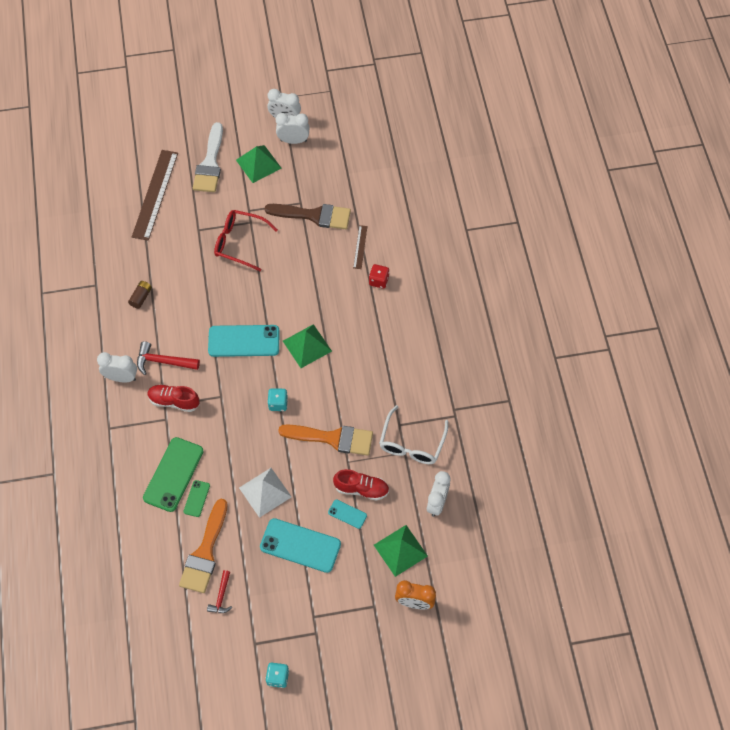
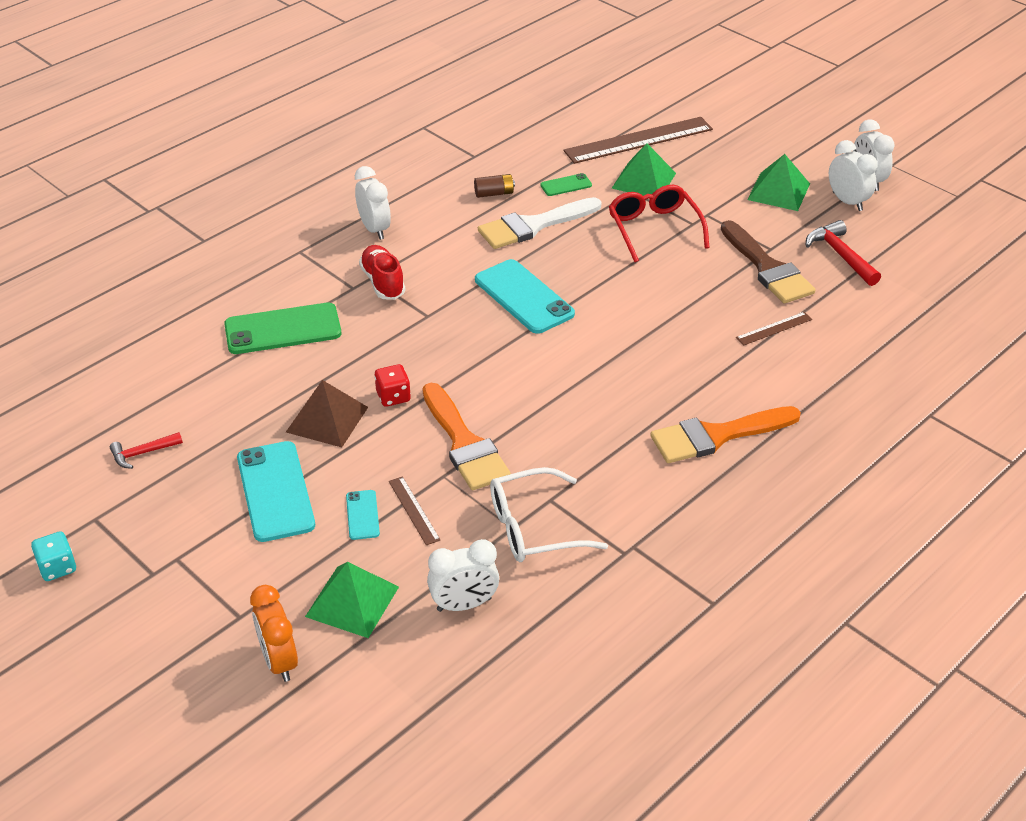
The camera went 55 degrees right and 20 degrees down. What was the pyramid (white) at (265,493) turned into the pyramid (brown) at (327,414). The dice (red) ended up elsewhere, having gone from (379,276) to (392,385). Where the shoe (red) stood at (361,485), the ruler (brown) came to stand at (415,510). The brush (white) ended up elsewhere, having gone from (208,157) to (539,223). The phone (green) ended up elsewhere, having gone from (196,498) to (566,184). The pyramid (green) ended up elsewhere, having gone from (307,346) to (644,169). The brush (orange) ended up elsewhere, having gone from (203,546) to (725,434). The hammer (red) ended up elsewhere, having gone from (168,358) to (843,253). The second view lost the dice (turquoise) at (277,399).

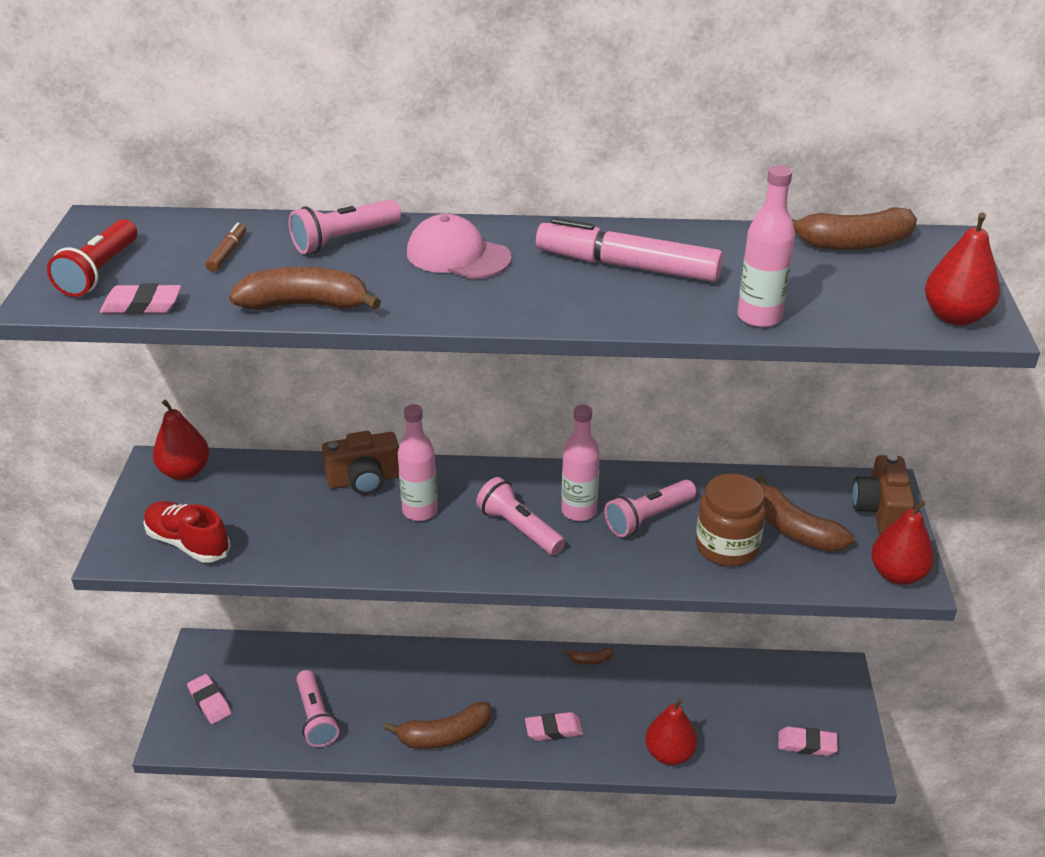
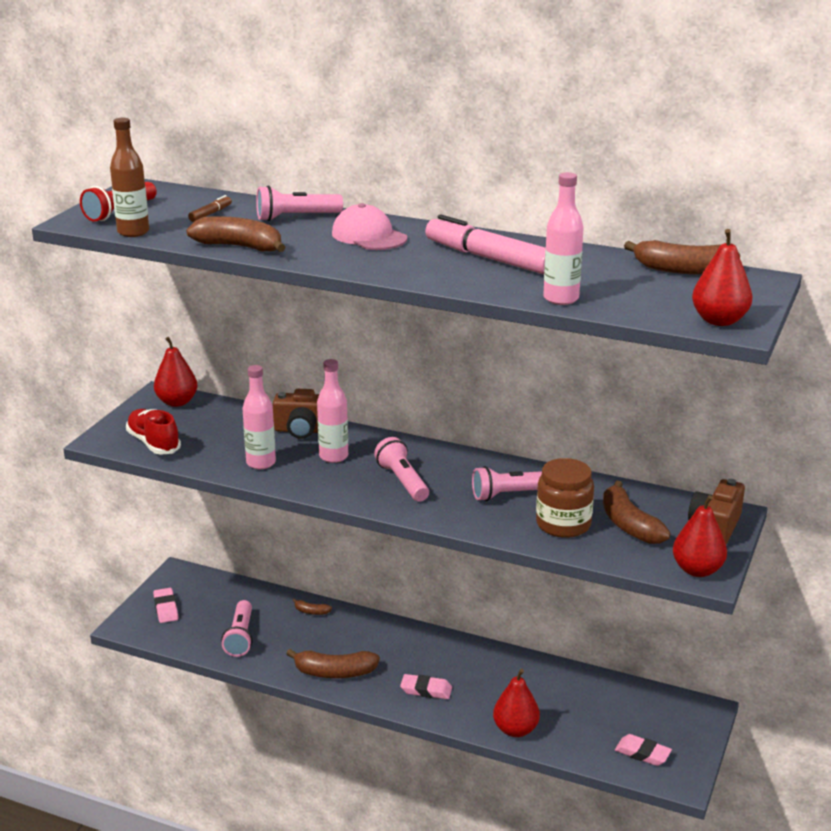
The camera went 20 degrees right and 10 degrees down. Where the eraser (pink) stood at (140,298), the bottle (brown) came to stand at (129,177). The bottle (pink) ended up elsewhere, having gone from (580,462) to (259,417). The banana (brown) ended up elsewhere, having gone from (588,656) to (312,606).

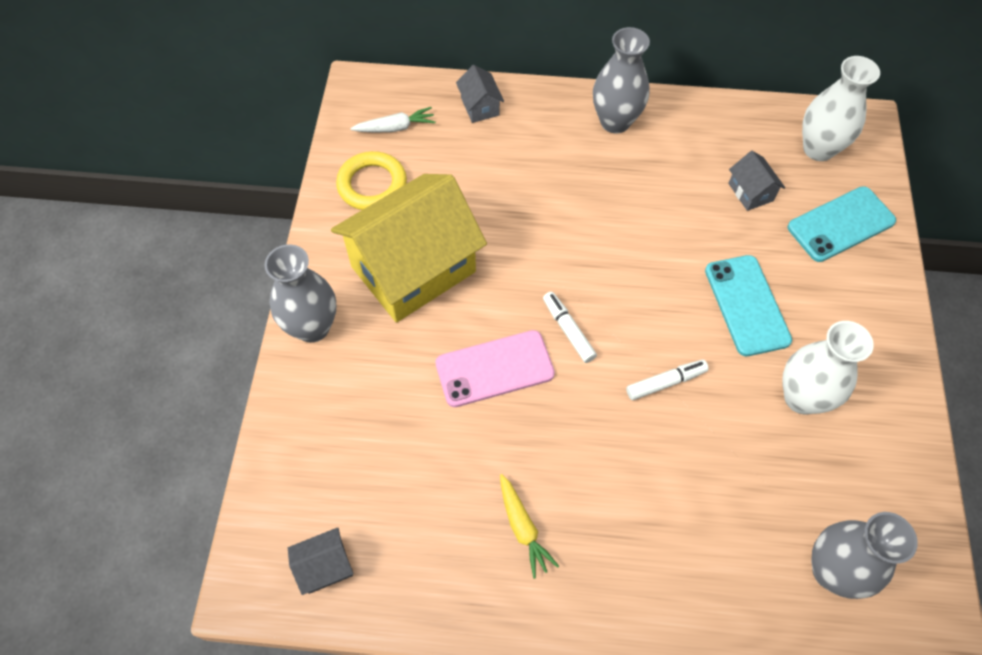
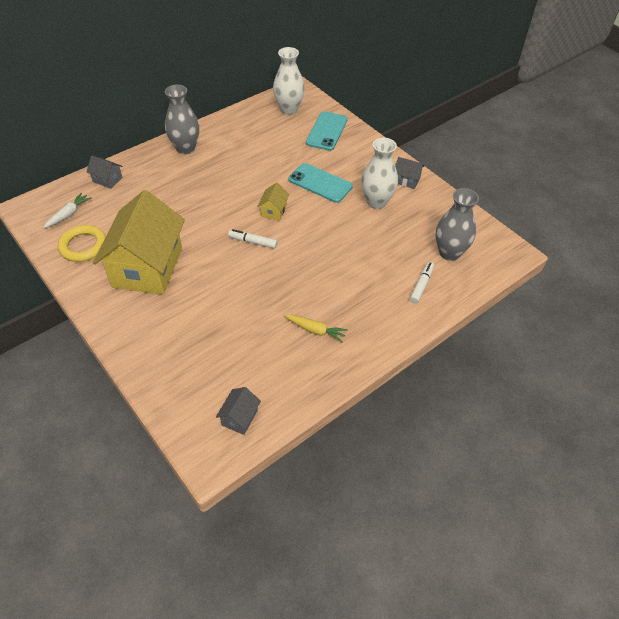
The camera went 45 degrees left and 10 degrees down. The second view gained the house (yellow) at (273,201). The house (grey) ended up elsewhere, having gone from (756,181) to (409,173). The marker (white) ended up elsewhere, having gone from (667,380) to (422,283). The second view lost the vase (grey) at (300,293). The second view lost the phone (pink) at (495,368).

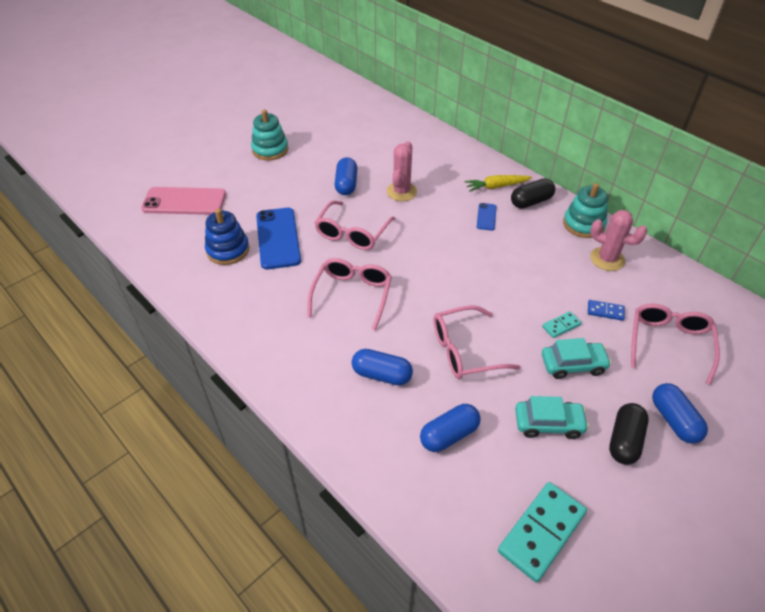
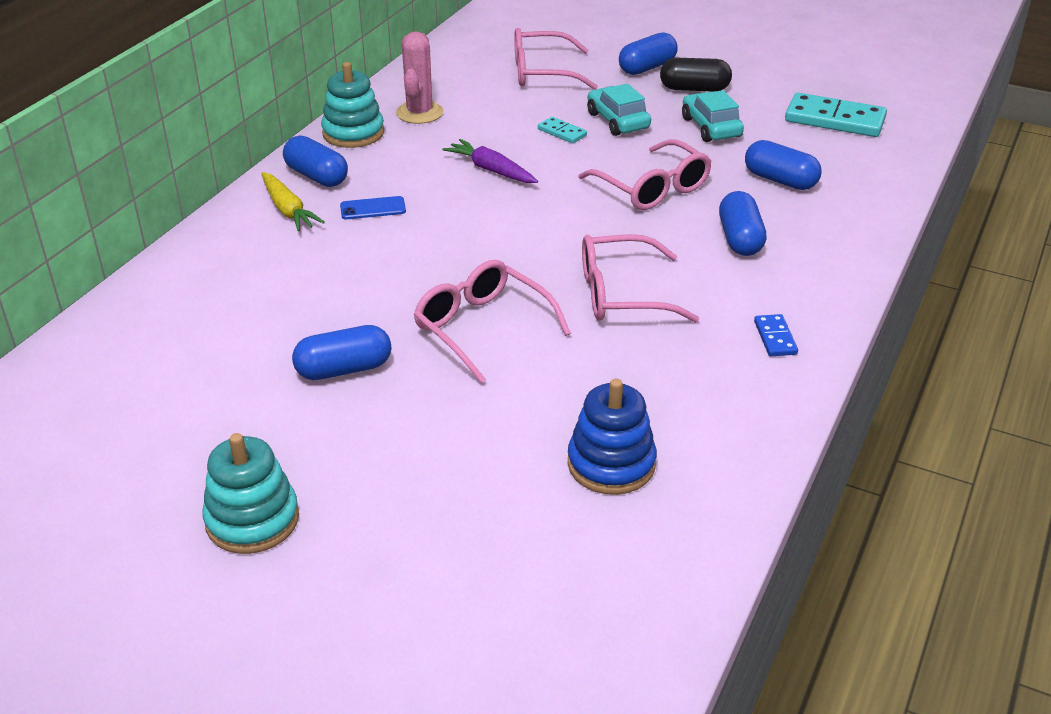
The camera went 110 degrees left and 10 degrees down. What was the capsule (black) at (533,193) turned into the capsule (blue) at (315,161). The glasses (pink) at (355,225) ended up facing another way, 135 degrees counterclockwise from before. The second view gained the carrot (purple) at (490,161). The domino (blue) ended up elsewhere, having gone from (606,310) to (776,335). The second view lost the phone (pink) at (183,201). The second view lost the phone (blue) at (278,239). The second view lost the cactus (pink) at (402,171).

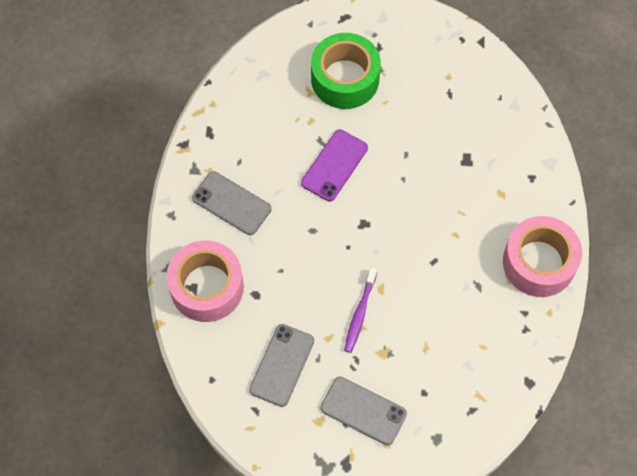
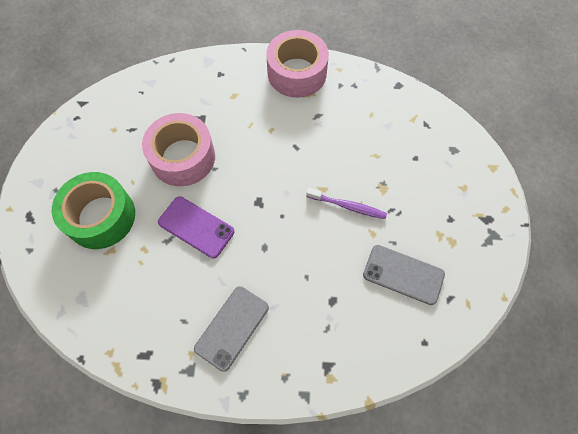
The camera went 90 degrees left and 0 degrees up. The tape (pink) ended up elsewhere, having gone from (205,281) to (178,149). The second view lost the phone (grey) at (363,410).

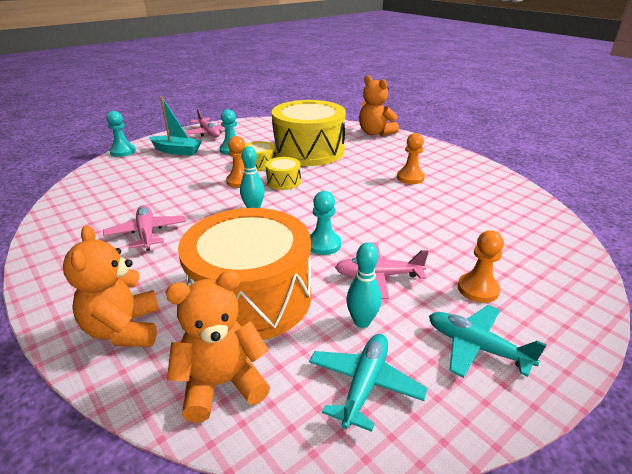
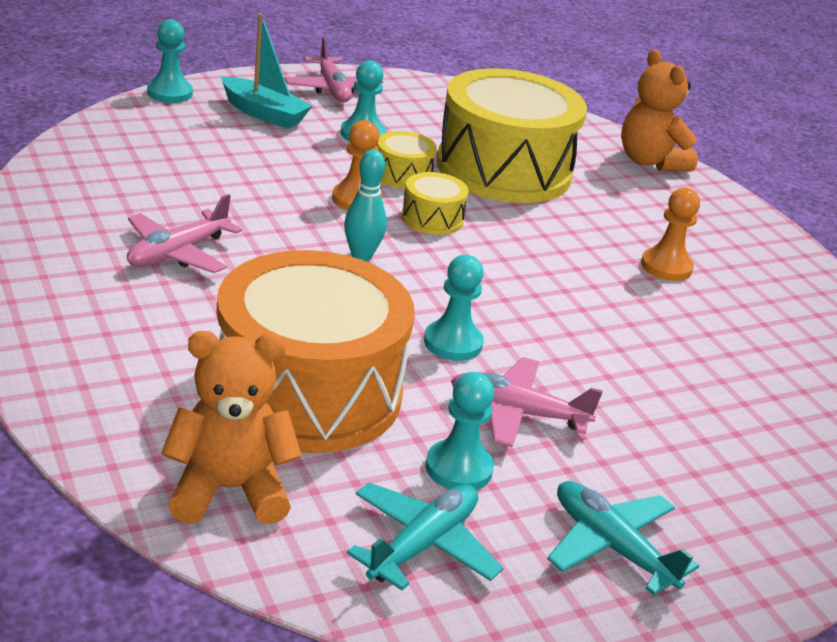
The camera went 10 degrees right and 0 degrees up. The plane (pink) at (144,228) ended up facing another way, 135 degrees counterclockwise from before. Where the bowling pin (turquoise) stood at (363,285), the pawn (turquoise) came to stand at (460,431). The second view lost the teddy bear (orange) at (111,286). The second view lost the pawn (orange) at (481,266).

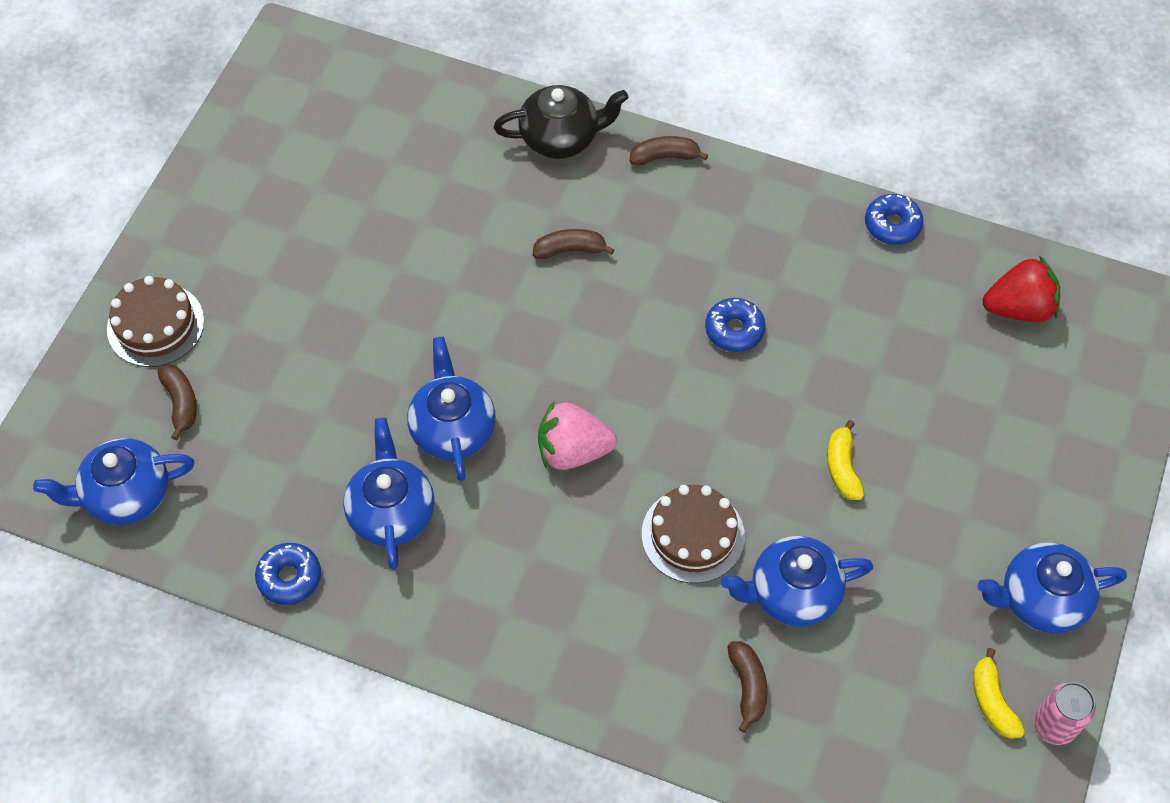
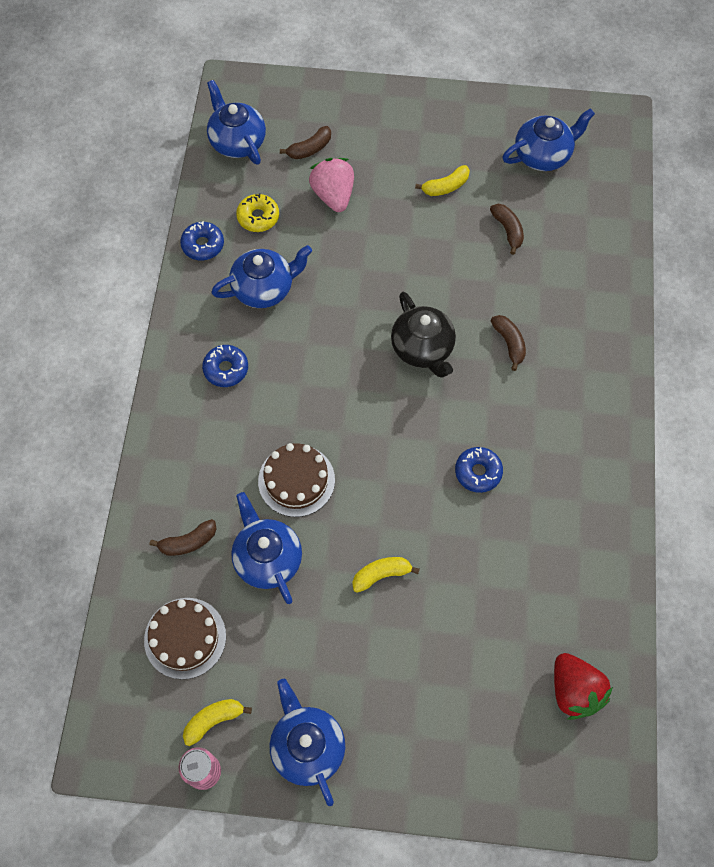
The camera went 75 degrees right and 5 degrees up. The cake (brown) ended up elsewhere, having gone from (155,321) to (185,638). The donut (blue) ended up elsewhere, having gone from (894,219) to (225,366). The second view gained the donut (yellow) at (257,213). The strawberry (pink) ended up elsewhere, having gone from (577,435) to (331,185). The teapot (black) ended up elsewhere, having gone from (561,122) to (423,335). The second view gained the banana (yellow) at (442,180). The banana (brown) ended up elsewhere, having gone from (668,150) to (507,229). The teapot (blue) ended up elsewhere, having gone from (451,409) to (548,139).

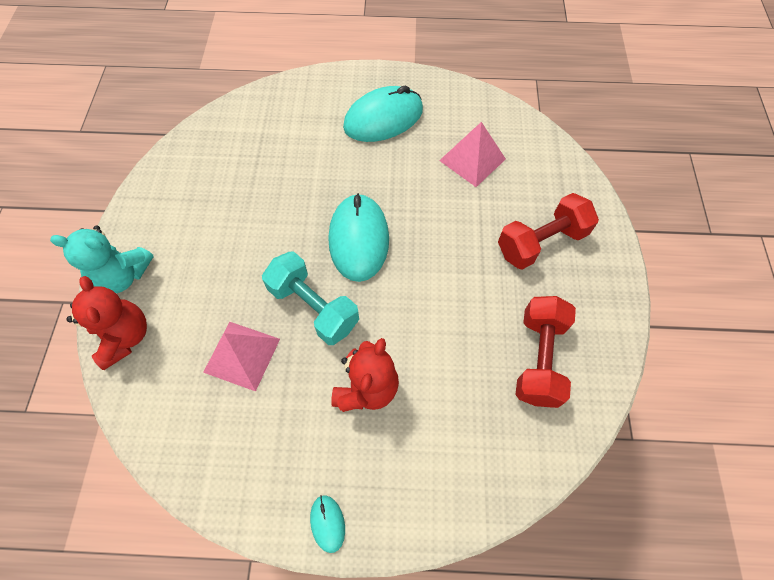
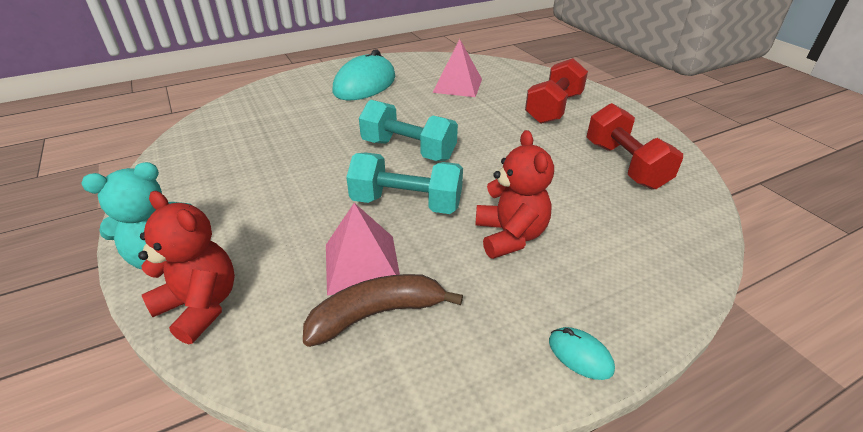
The camera went 30 degrees left and 25 degrees down. The second view gained the banana (brown) at (383,310). Where the mouse (turquoise) stood at (358,237), the dumbbell (turquoise) came to stand at (408,130).

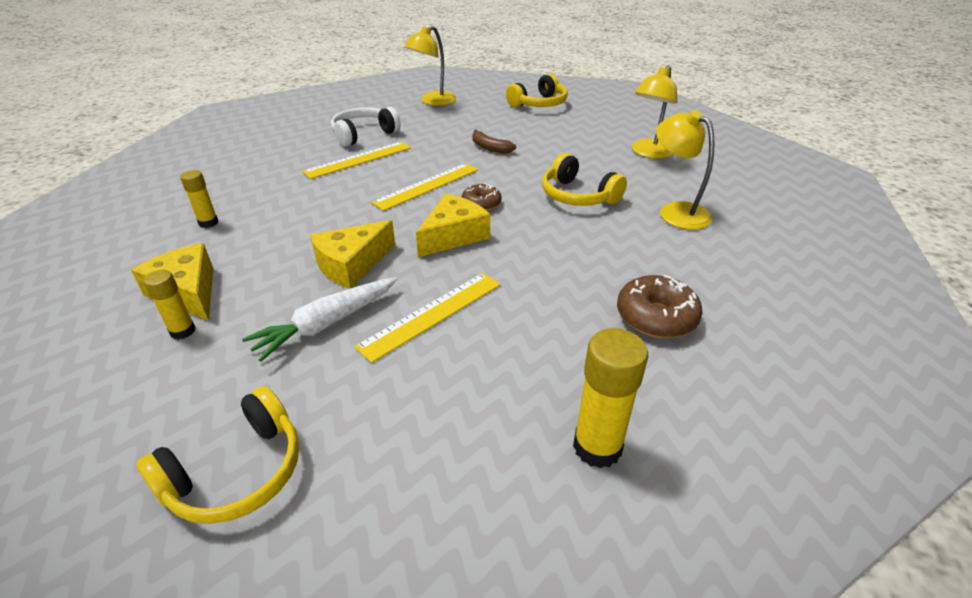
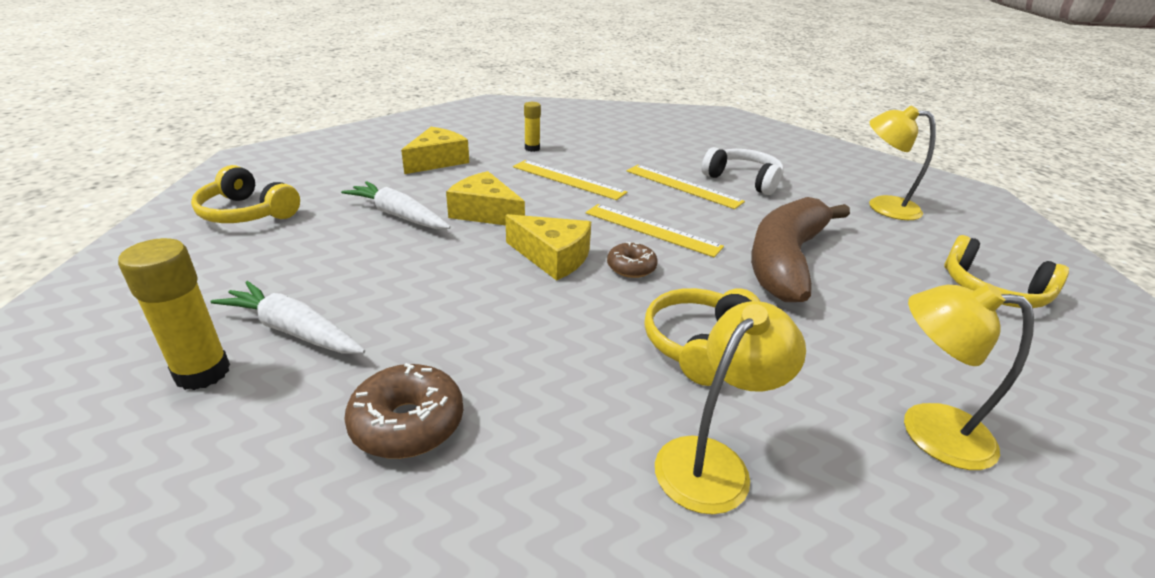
The camera went 75 degrees right and 5 degrees down. The second view gained the carrot (white) at (288,317). The ruler (yellow) ended up elsewhere, having gone from (427,318) to (570,180). The size of the banana (brown) at (494,141) changed by a factor of 2.46. The second view lost the glue stick (yellow) at (169,305).

